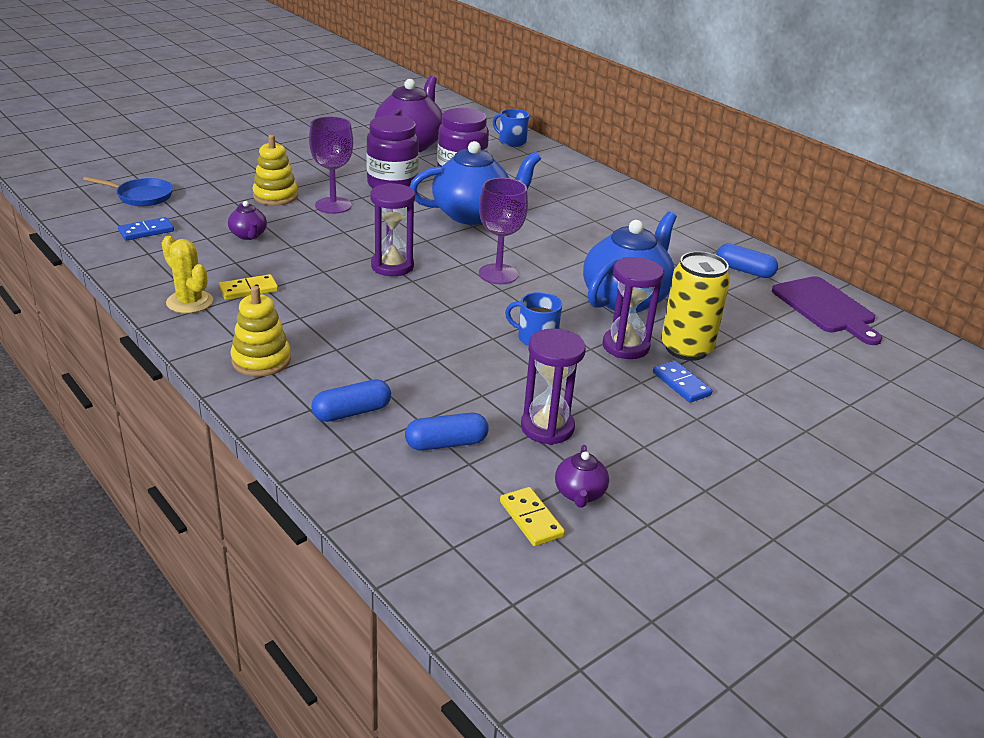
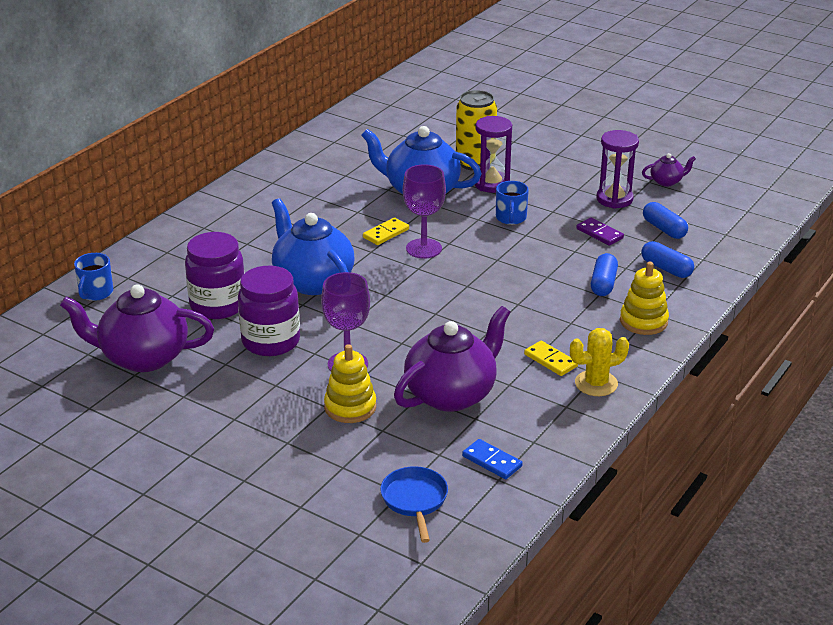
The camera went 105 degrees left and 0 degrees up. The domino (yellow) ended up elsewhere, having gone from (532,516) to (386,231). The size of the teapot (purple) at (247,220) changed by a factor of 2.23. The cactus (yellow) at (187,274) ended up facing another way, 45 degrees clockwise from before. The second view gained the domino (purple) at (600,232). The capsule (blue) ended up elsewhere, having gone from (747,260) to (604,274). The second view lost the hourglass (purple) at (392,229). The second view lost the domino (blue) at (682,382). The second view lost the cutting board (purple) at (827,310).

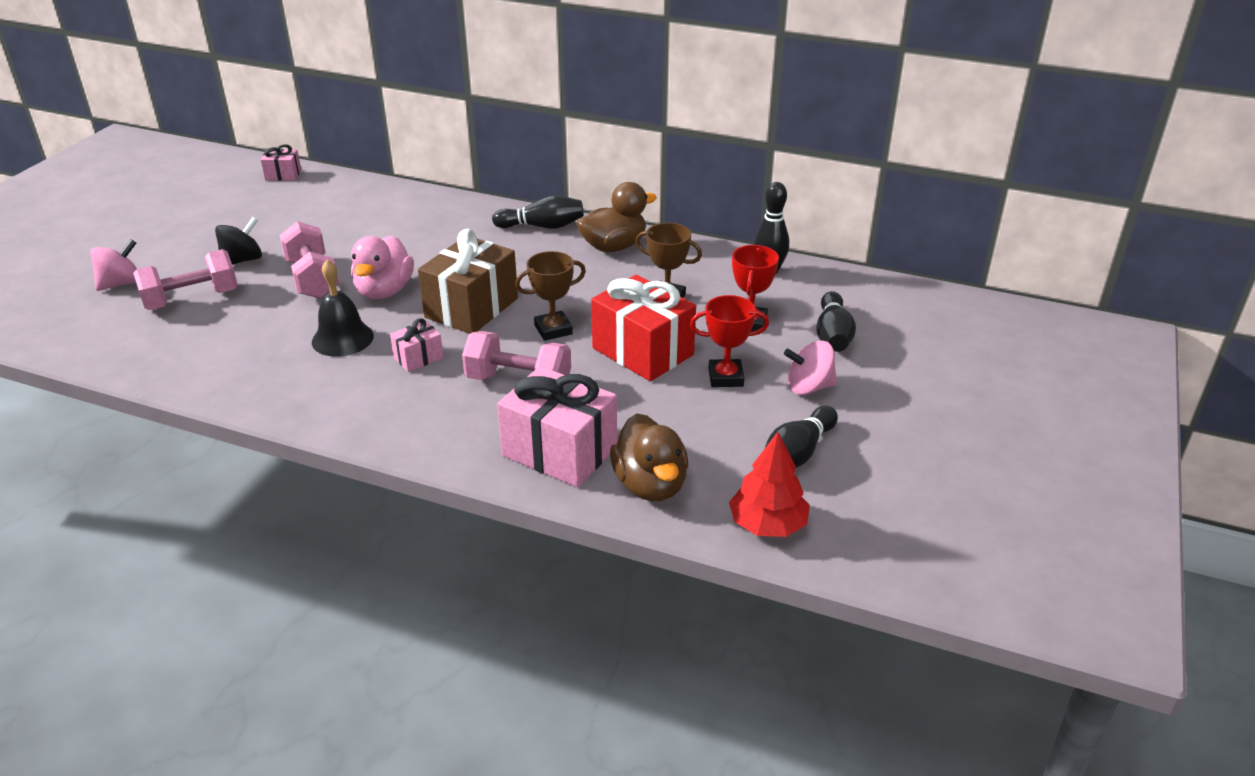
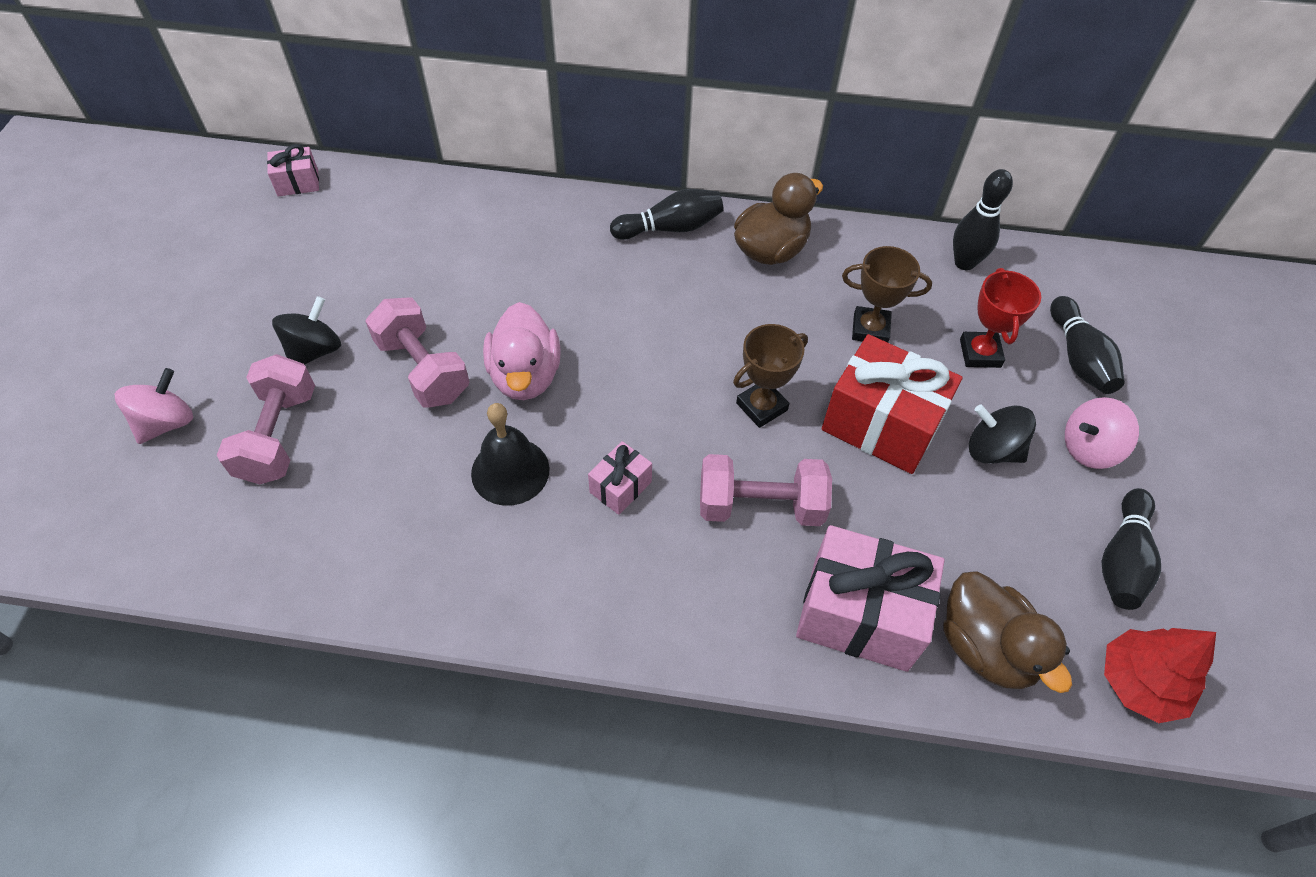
The camera went 15 degrees left and 20 degrees up. The dumbbell (pink) at (185,279) ended up facing another way, 45 degrees counterclockwise from before. Where the trophy (red) stood at (729,341), the spinning top (black) came to stand at (1002,434). The second view lost the gift (brown) at (468,281).

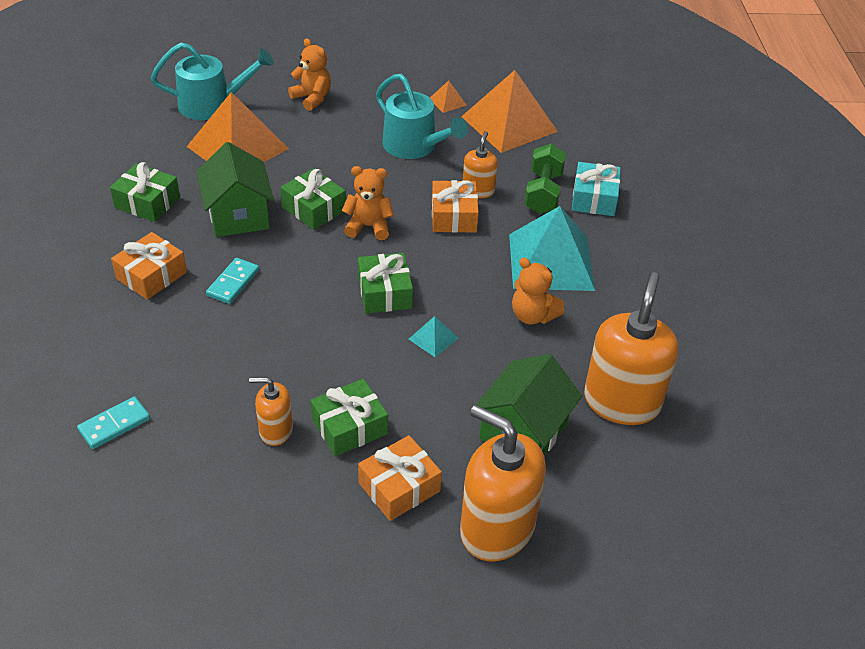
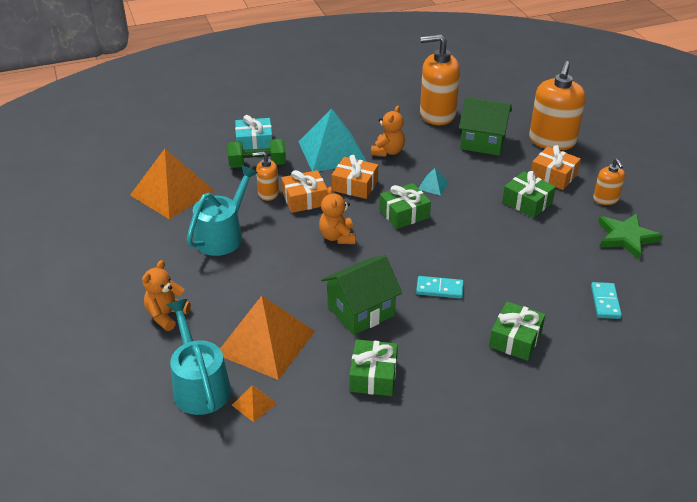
The camera went 105 degrees left and 5 degrees down. The pyramid (orange) ended up elsewhere, having gone from (448,96) to (254,403). The gift (orange) ended up elsewhere, having gone from (149,266) to (355,177). The gift (green) ended up elsewhere, having gone from (313,199) to (517,331). The domino (turquoise) at (113,422) ended up facing another way, 60 degrees clockwise from before. The soap dispenser (orange) ended up elsewhere, having gone from (271,411) to (609,181). The second view gained the star (green) at (630,236).

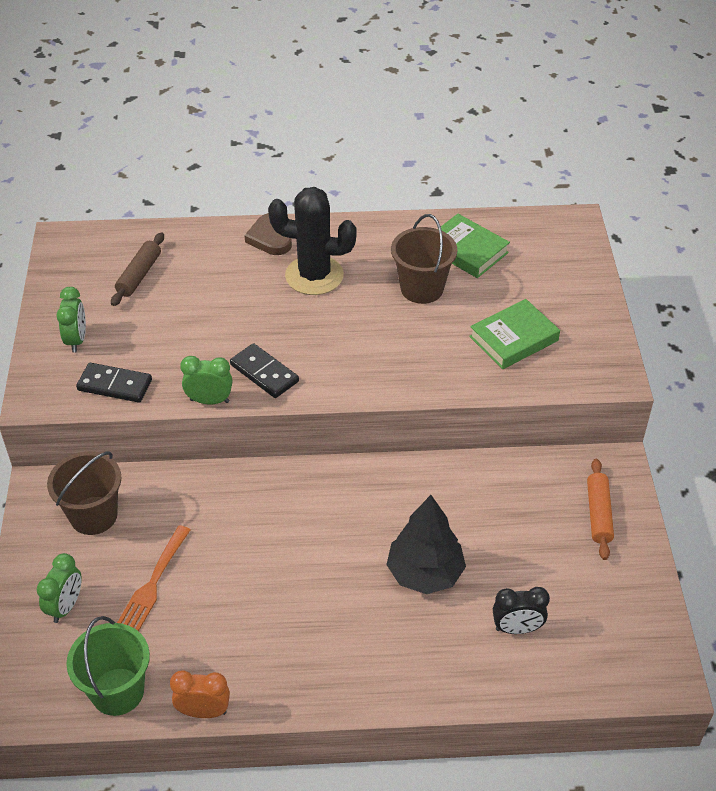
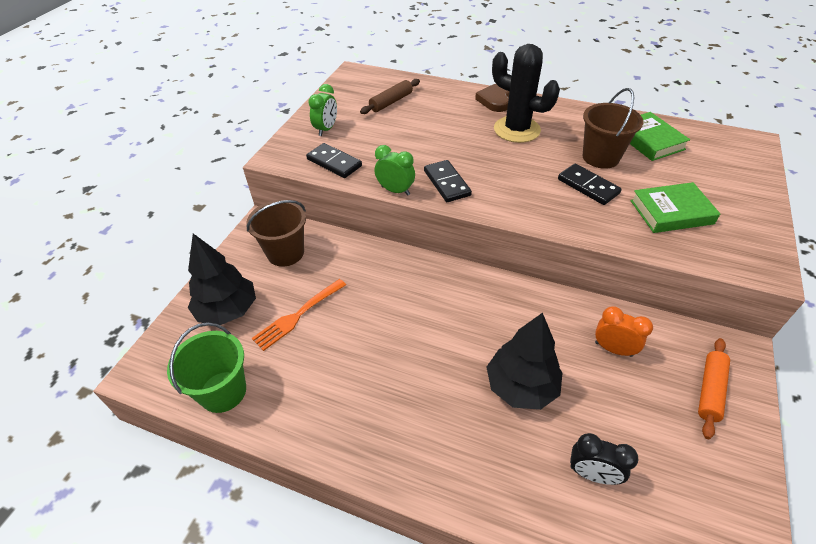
The camera went 25 degrees right and 0 degrees up. Where the clock (green) stood at (59,588), the tree (black) came to stand at (222,279). The second view gained the domino (black) at (590,184). The clock (orange) ended up elsewhere, having gone from (200,694) to (624,331).

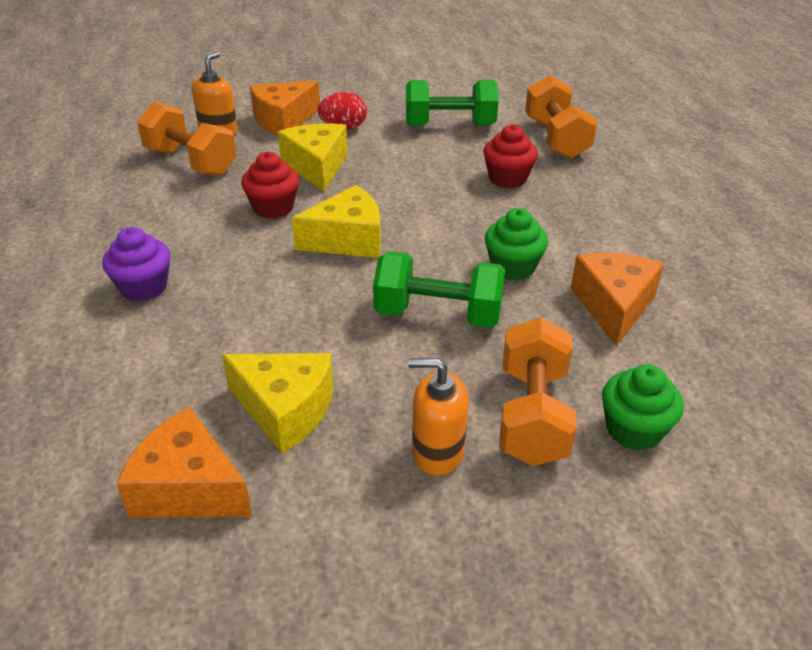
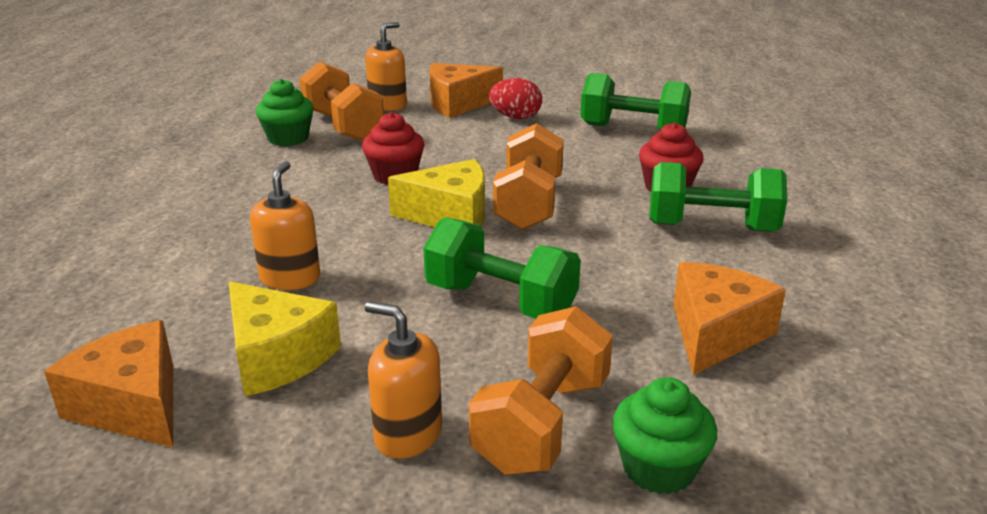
The camera went 20 degrees right and 10 degrees down. The second view gained the soap dispenser (orange) at (285,225). The cupcake (green) ended up elsewhere, having gone from (516,244) to (285,112). The dumbbell (orange) ended up elsewhere, having gone from (561,117) to (528,176). The second view gained the dumbbell (green) at (718,197). The second view lost the cupcake (purple) at (136,264). The second view lost the cheese (yellow) at (313,157).

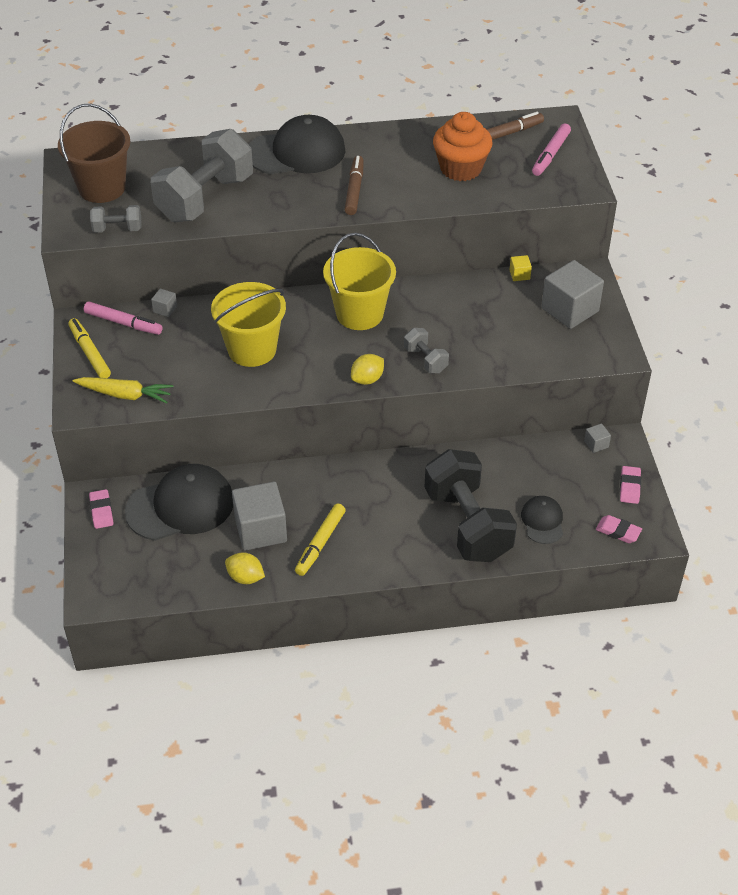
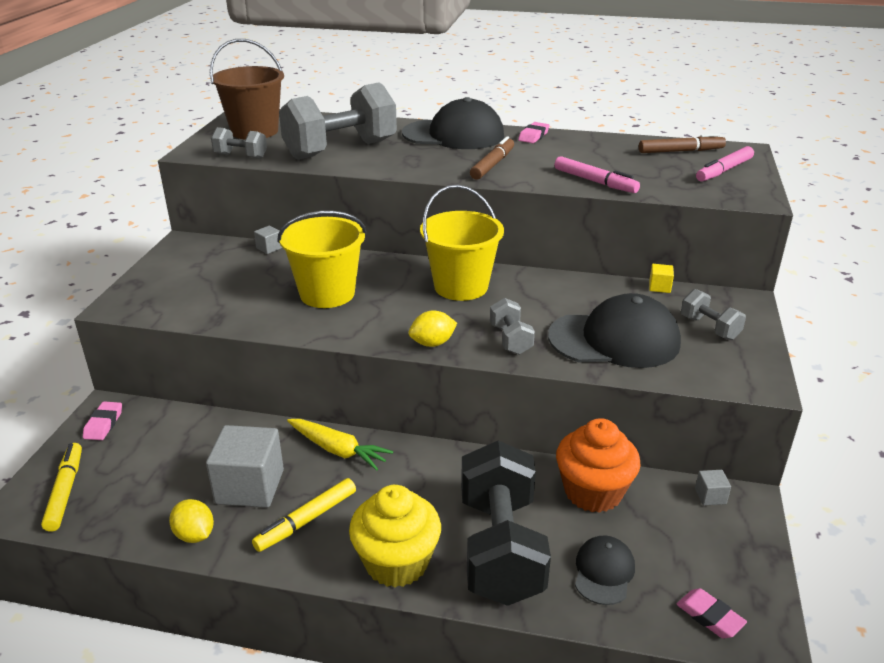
The camera went 20 degrees right and 15 degrees down. The marker (yellow) ended up elsewhere, having gone from (89,348) to (61,487). The carrot (yellow) ended up elsewhere, having gone from (123,390) to (340,445). The second view gained the cupcake (yellow) at (395,536). The eraser (pink) ended up elsewhere, having gone from (630,485) to (534,132). The cap (black) ended up elsewhere, having gone from (179,502) to (614,330). The marker (pink) ended up elsewhere, having gone from (123,318) to (597,174). The cupcake (orange) ended up elsewhere, having gone from (463,146) to (598,465). Where the cube (grey) stood at (573,294), the dumbbell (grey) came to stand at (713,314).

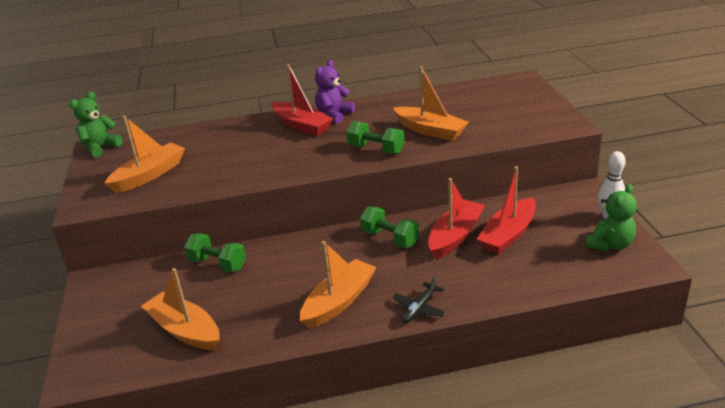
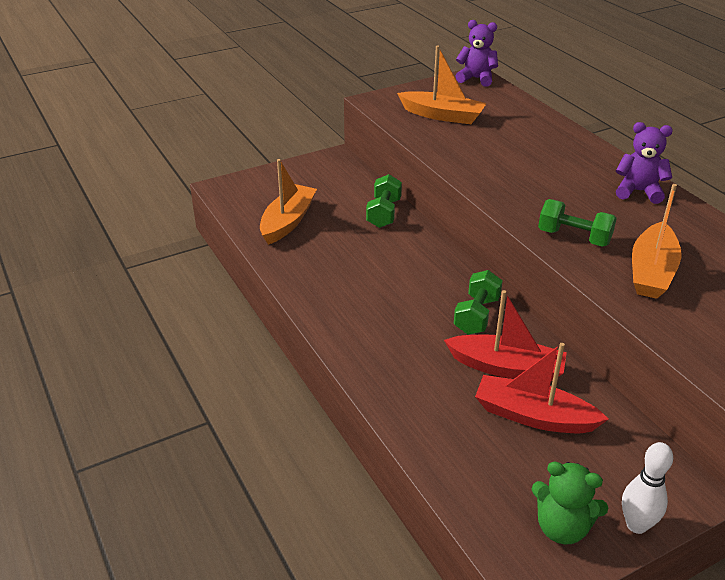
The camera went 70 degrees right and 5 degrees up. What was the teddy bear (green) at (96,124) turned into the teddy bear (purple) at (477,53). The dumbbell (green) at (376,137) ended up facing another way, 75 degrees counterclockwise from before. The second view lost the boat (red) at (302,100). The second view lost the boat (orange) at (338,285). The second view lost the plane (black) at (419,299).

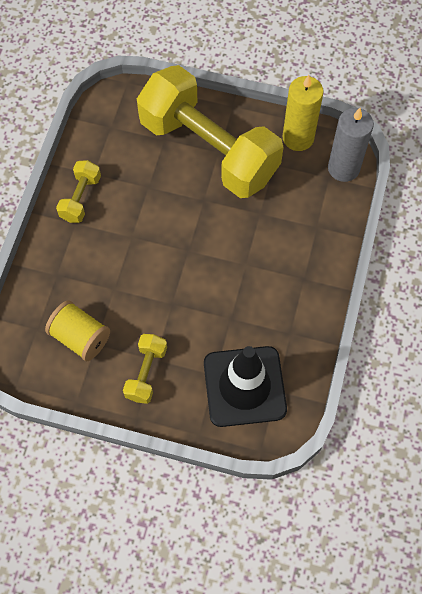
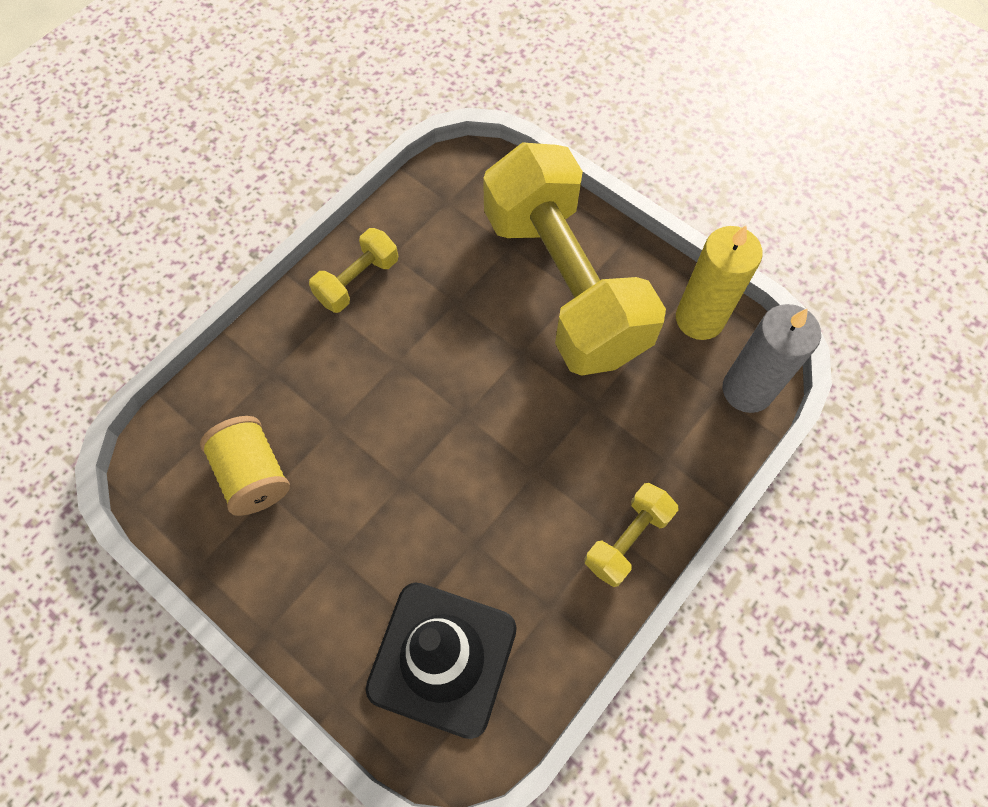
The camera went 25 degrees right and 0 degrees up. The dumbbell (yellow) ended up elsewhere, having gone from (145,369) to (632,535).

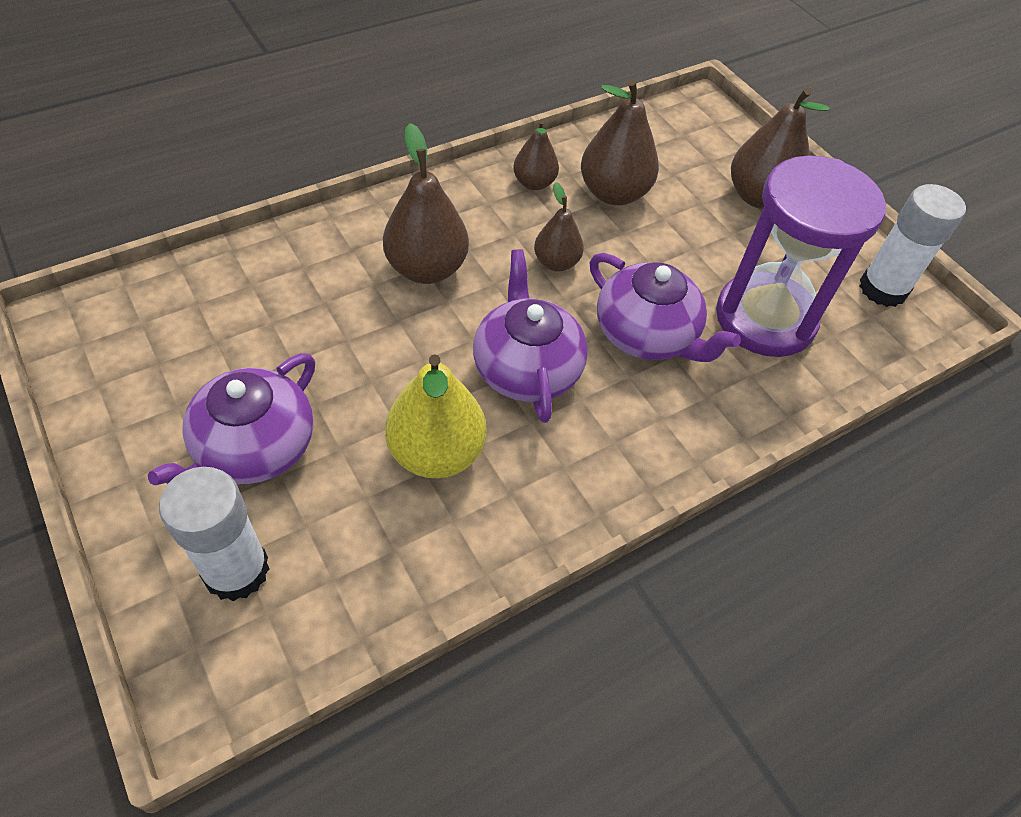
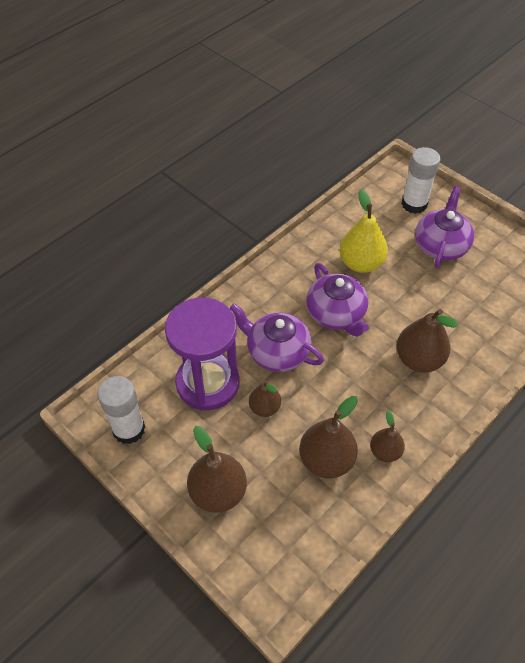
The camera went 170 degrees right and 0 degrees up. The pear (brown) ended up elsewhere, having gone from (559,226) to (265,399).

